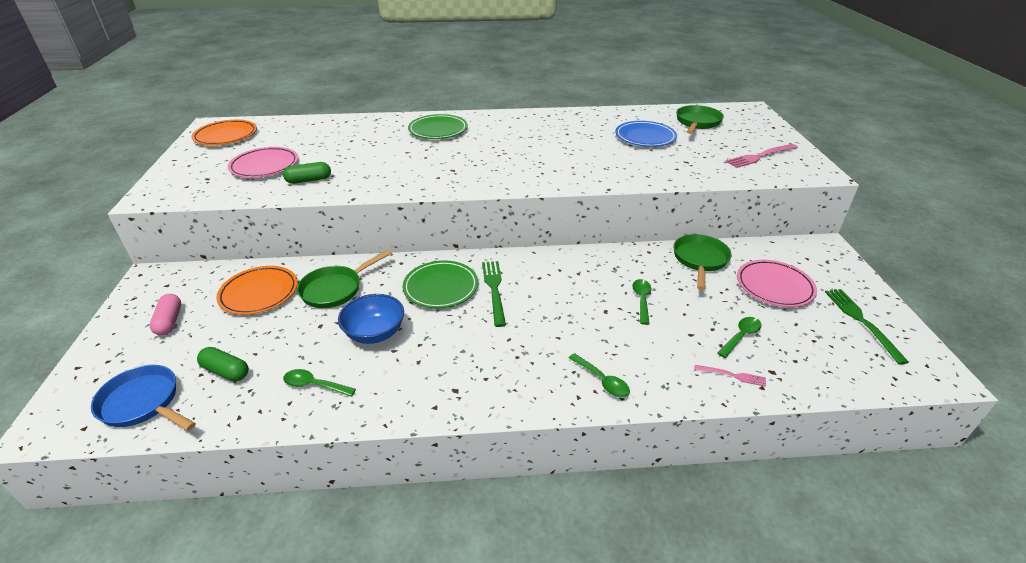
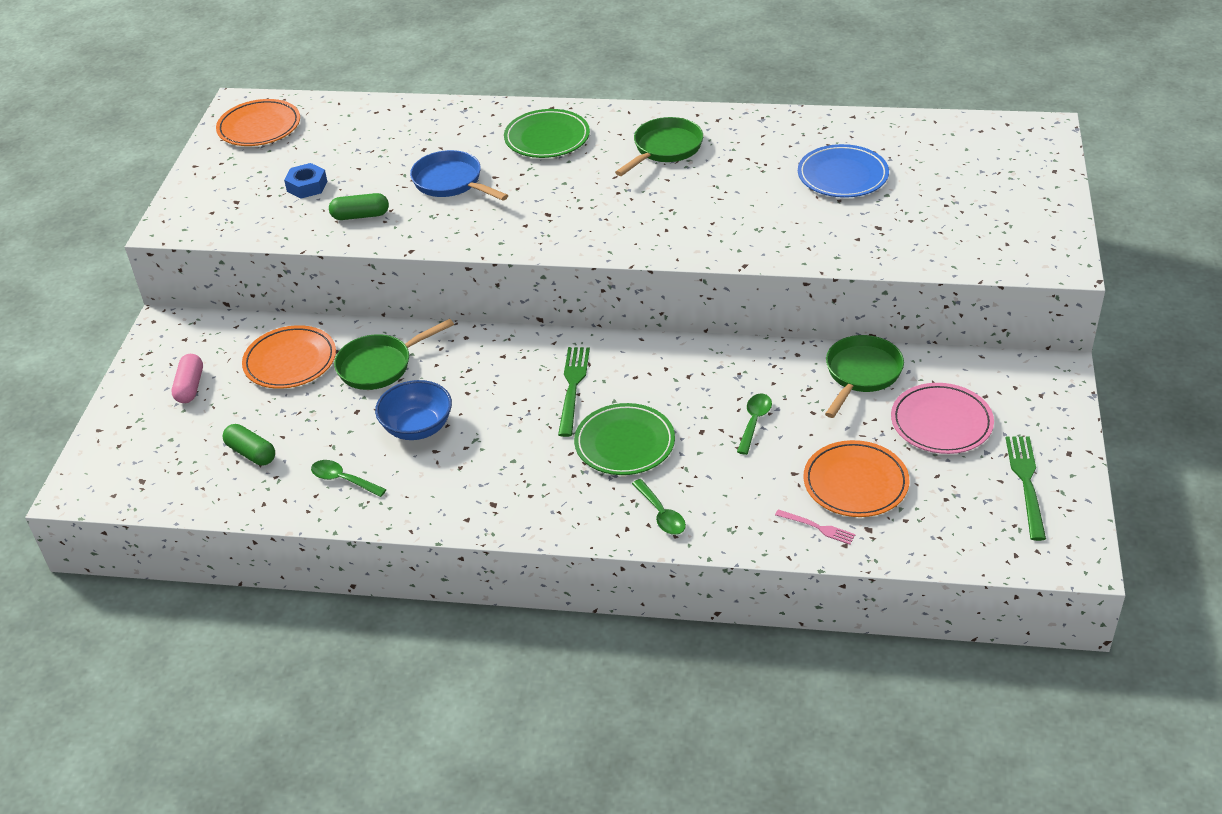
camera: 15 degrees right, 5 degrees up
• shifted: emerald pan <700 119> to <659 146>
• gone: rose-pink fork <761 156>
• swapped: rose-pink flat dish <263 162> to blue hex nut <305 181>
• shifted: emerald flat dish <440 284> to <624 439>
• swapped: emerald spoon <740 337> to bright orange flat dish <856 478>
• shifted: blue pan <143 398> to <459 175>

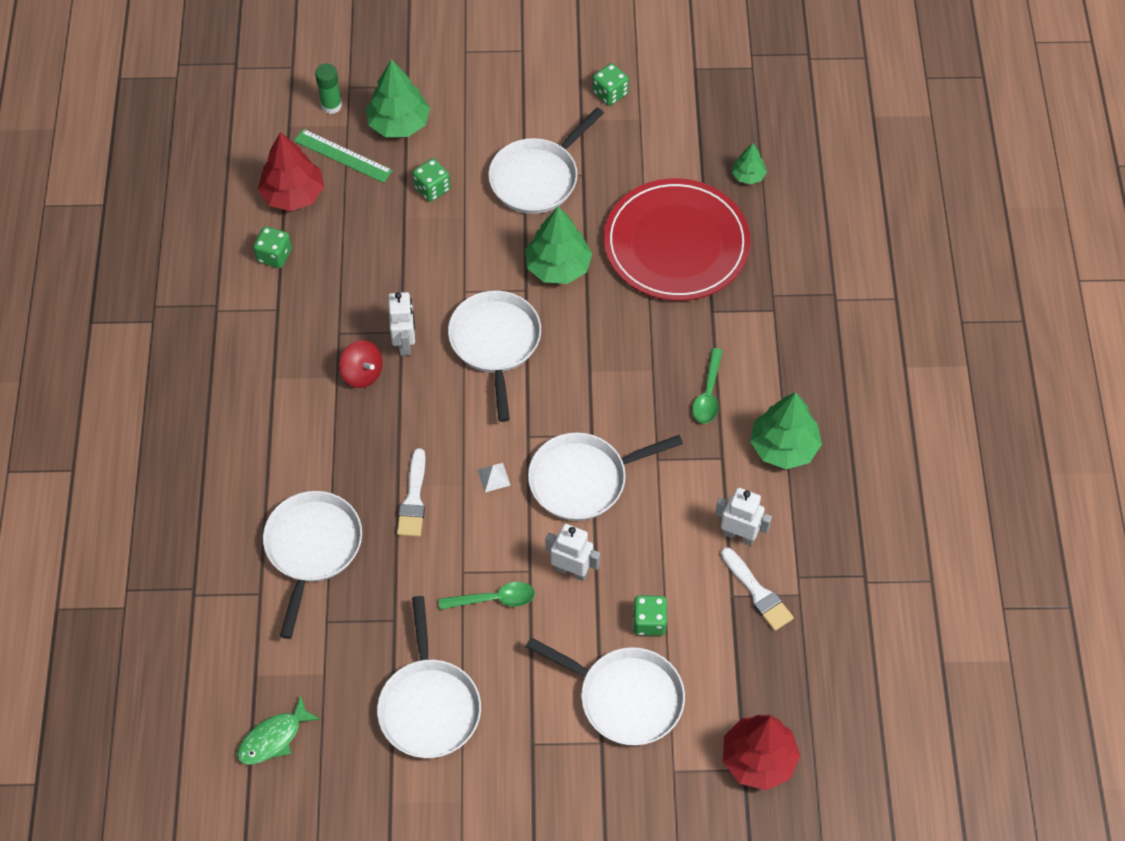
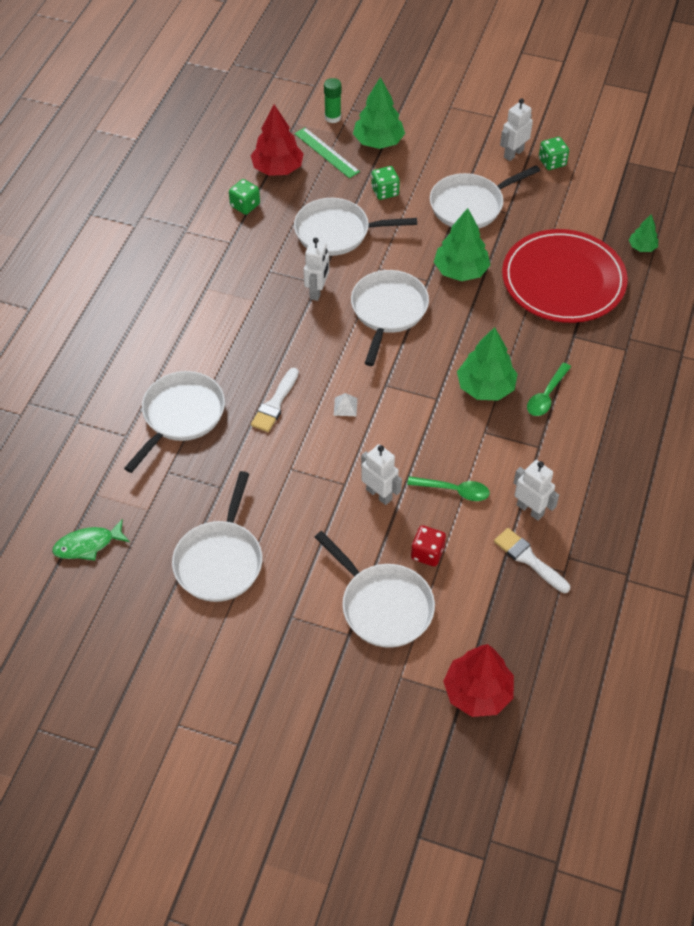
camera: 20 degrees right, 5 degrees down
• gone: crimson toy top <361 364>
• shifted: emerald fir tree <786 430> to <487 364>
• shifted: white pan <605 476> to <355 227>
• rotated: white brush <757 589> = <532 560> 150 degrees clockwise
• shifted: emerald spoon <487 596> to <448 488>
• repainted: emerald die <650 615> to crimson die <428 546>
• new: white robot figure <516 129>

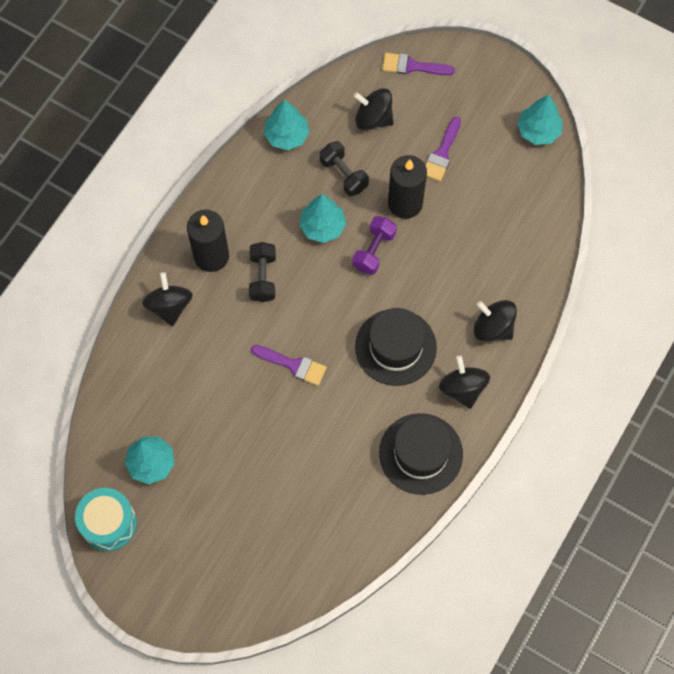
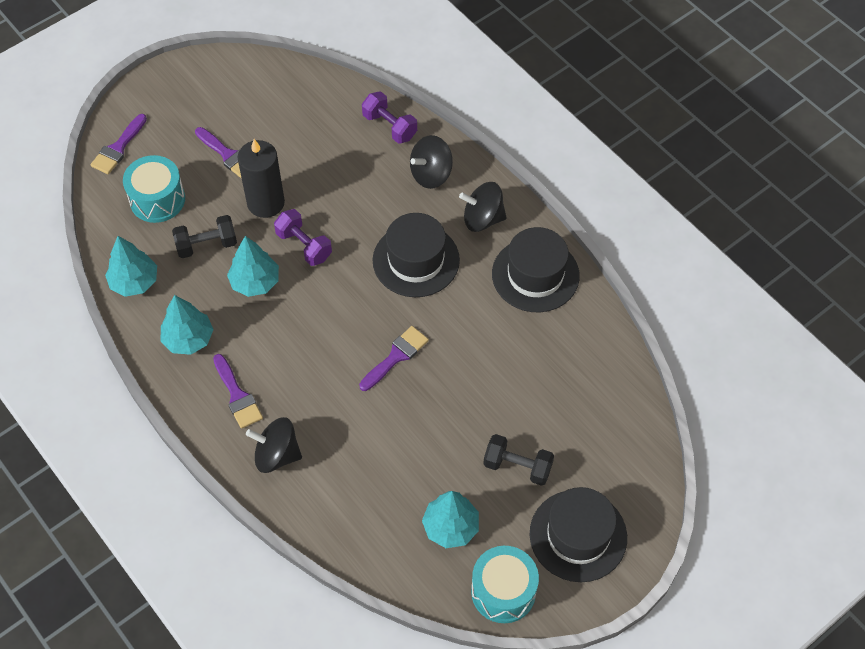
camera: 70 degrees left, 10 degrees down
• swapped: black toy top <373 109> to turquoise drum <154 189>
• shifted: turquoise fir tree <539 120> to <187 325>
• swapped: black candle <208 241> to purple brush <238 391>
• shifted: black hand weight <262 272> to <518 460>
• new: purple hand weight <389 117>
• new: black tall hat <578 534>

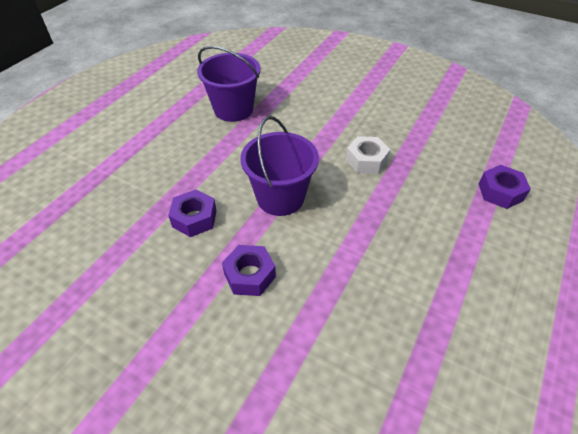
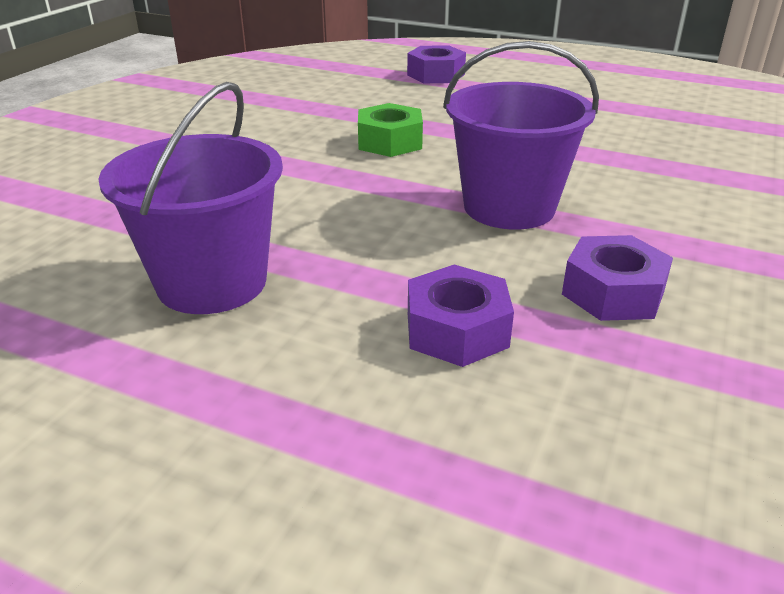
camera: 95 degrees left, 15 degrees down
• repainted: white hex nut <368 155> to emerald hex nut <390 130>
• shifted: purple hex nut <249 270> to <461 316>

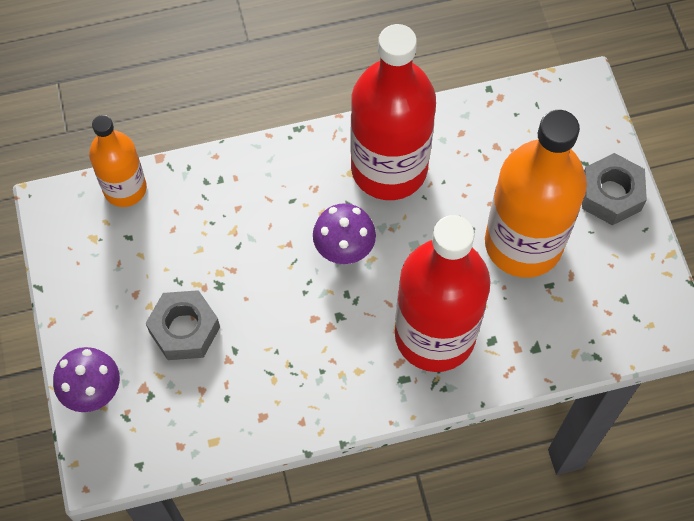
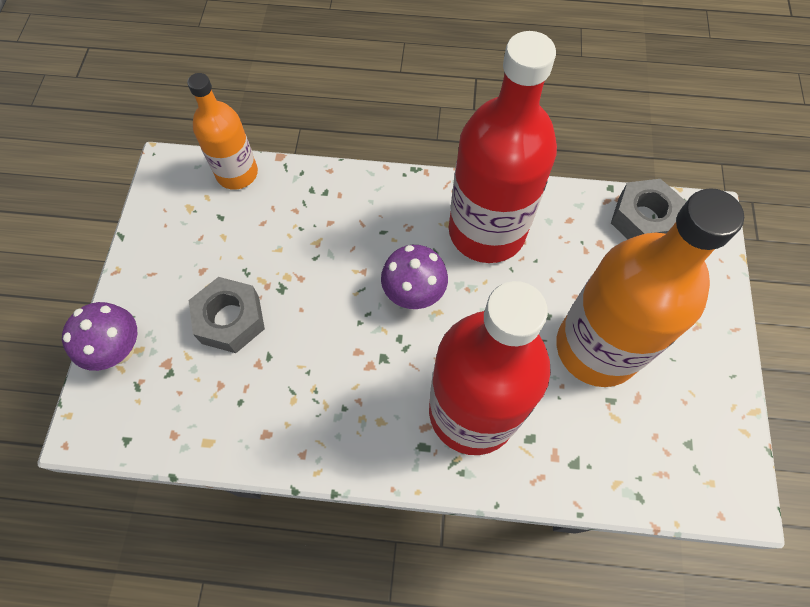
camera: 20 degrees right, 0 degrees up
• shifted: grey hex nut <614 189> to <648 209>

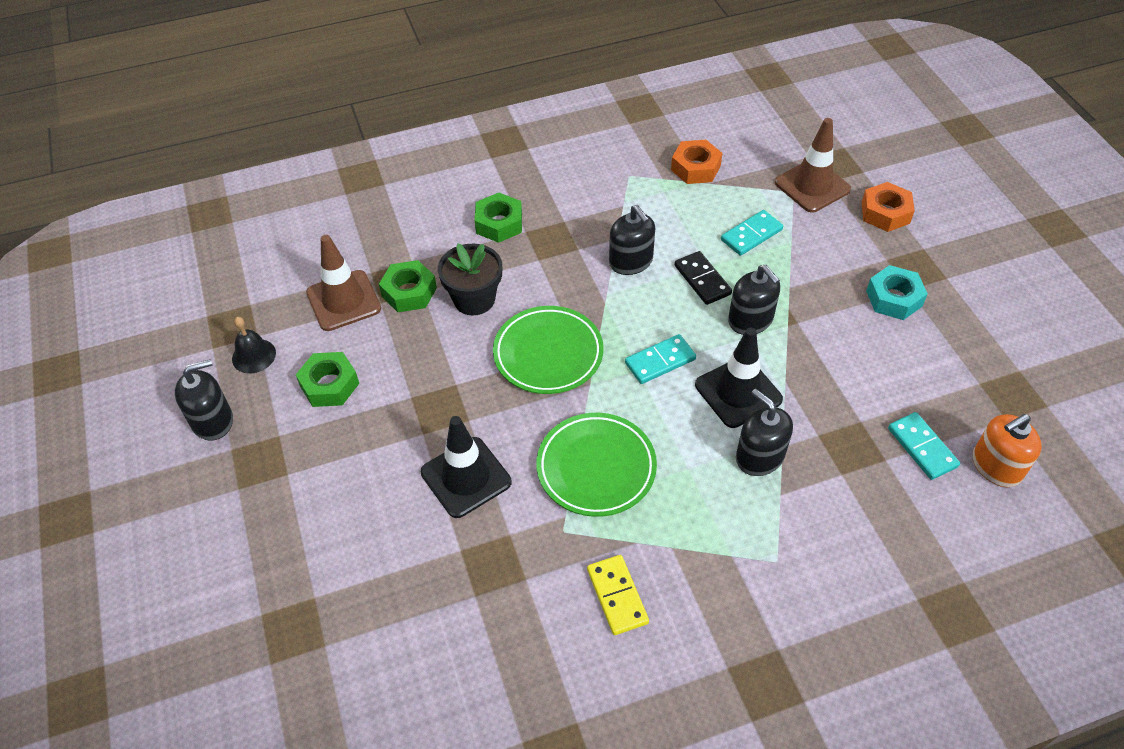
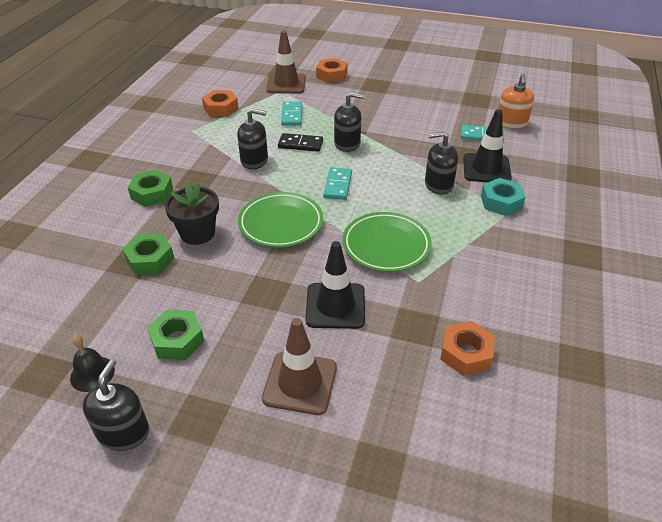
camera: 55 degrees left, 10 degrees down
• shifted: dark brown traffic cone <343 283> to <299 366>
• shifted: turquoise hex nut <897 292> to <503 197>
• shifted: black traffic cone <739 378> to <487 145>
• gone: yellow domino piece <618 595>
• new: bright orange hex nut <467 348>

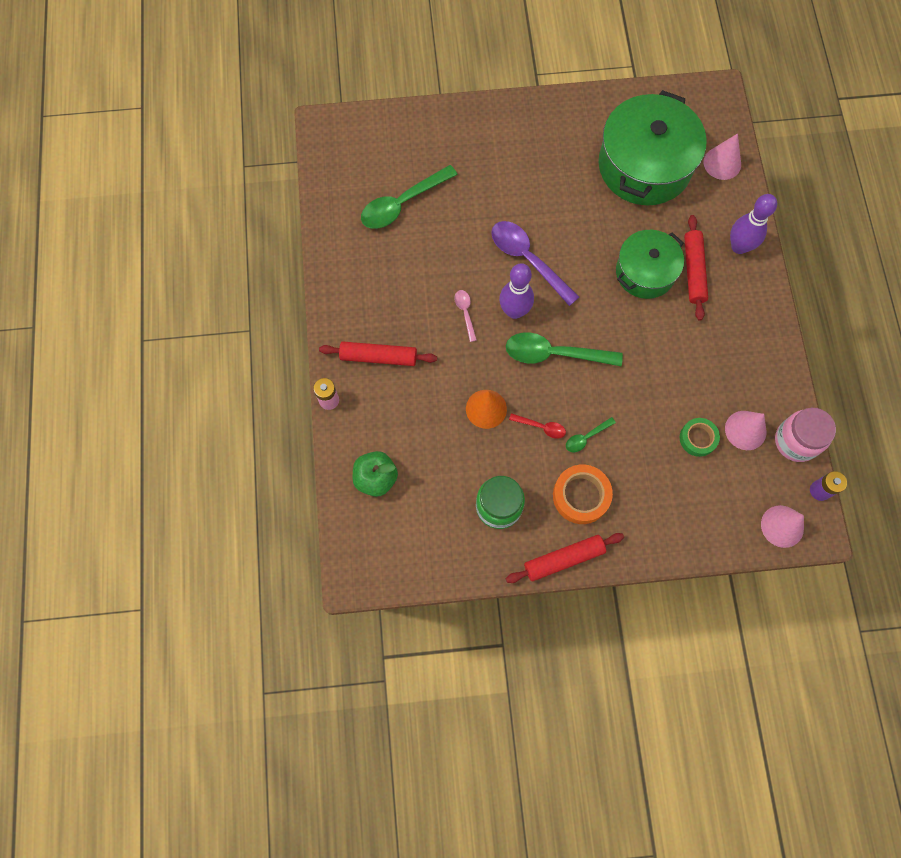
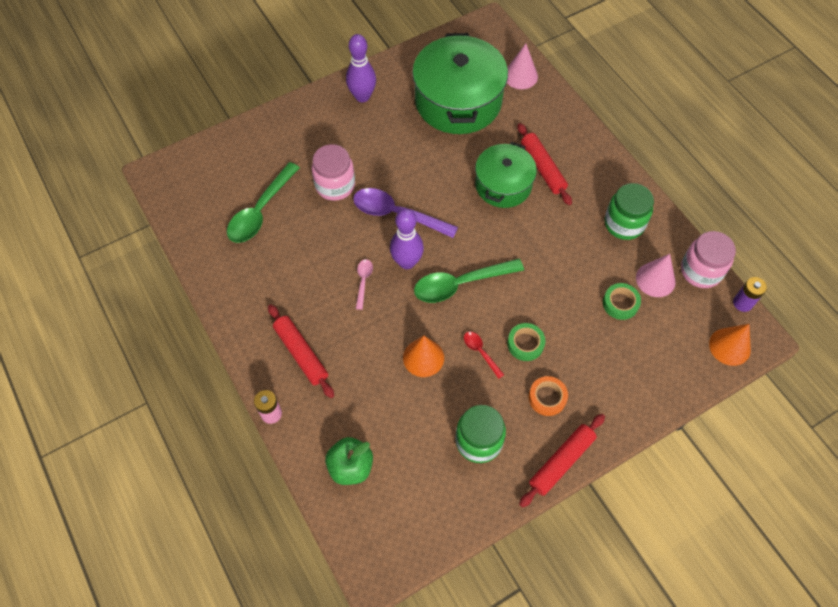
camera: 25 degrees left, 10 degrees down
• shifted: purple skittle <753 224> to <361 68>
• rotated: rose-pink spoon <465 316> = <364 284> 45 degrees clockwise
• rotated: crimson pastry roller <378 353> = <301 351> 75 degrees clockwise
• rotated: crimson spoon <537 426> = <484 355> 120 degrees counterclockwise
• swapped: emerald spoon <591 434> to emerald sticky tape <526 342>
• scaled: bright orange sticky tape <583 494> = <548 396> x0.66
• repainted: rose-pink solid cone <782 526> to bright orange solid cone <730 345>
• new: rose-pink preserve jar <333 172>
• new: emerald preserve jar <629 211>

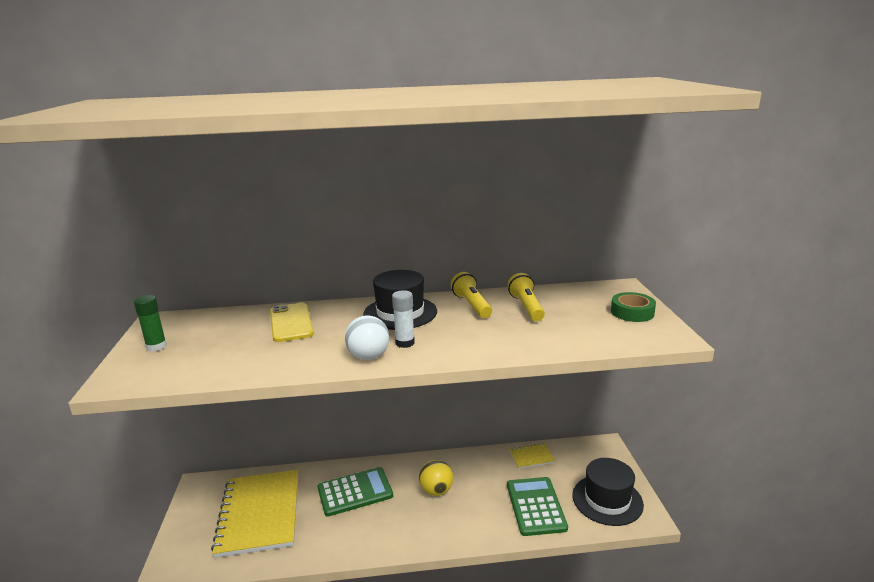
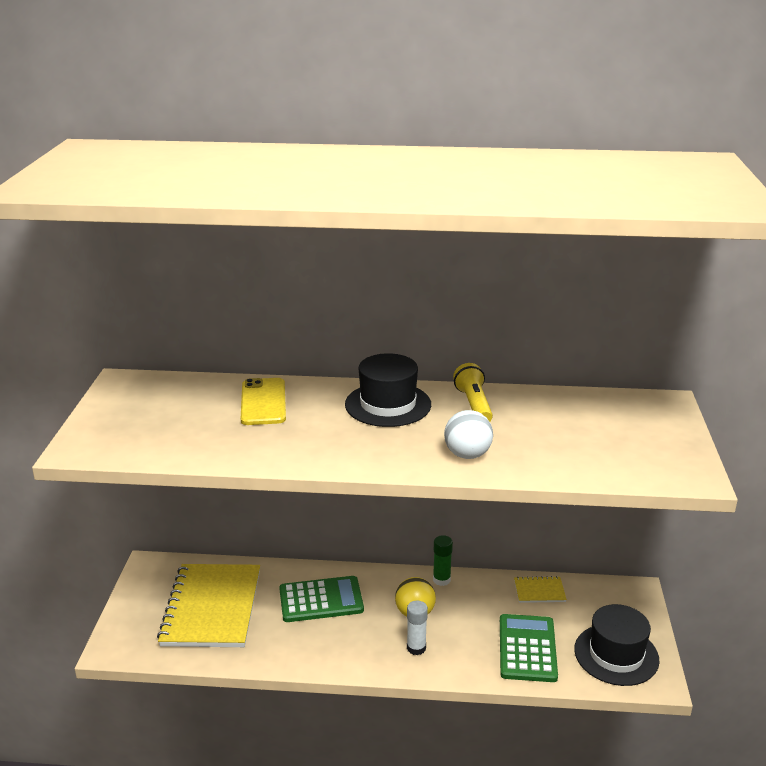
camera: 10 degrees right, 5 degrees up
• gone: yellow torch <526 297>
• shifted: white stick of glue <403 319> to <417 628>
• gone: emerald sticky tape <633 307>
• shifted: emerald stick of glue <150 323> to <443 560>
• shifted: white ball <367 337> to <468 434>

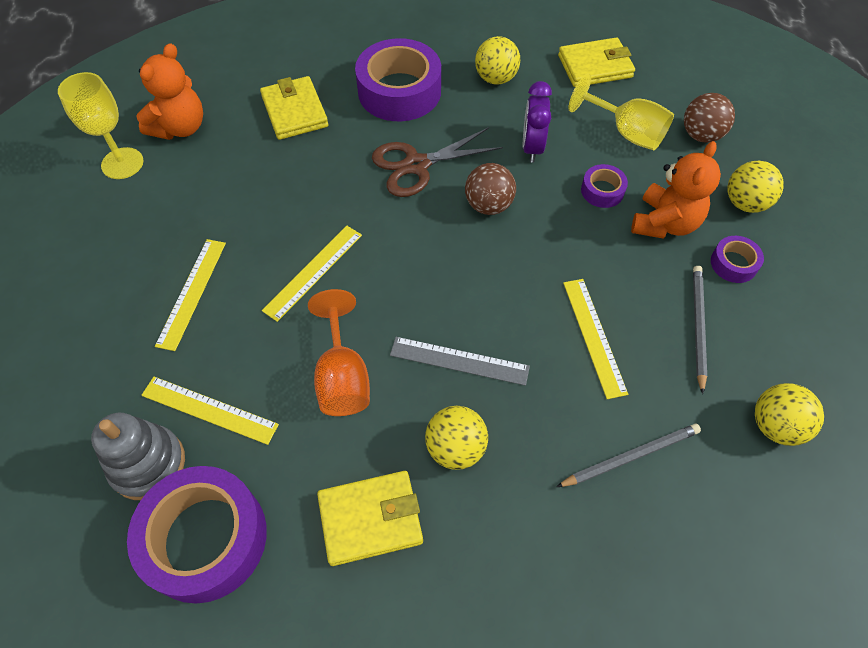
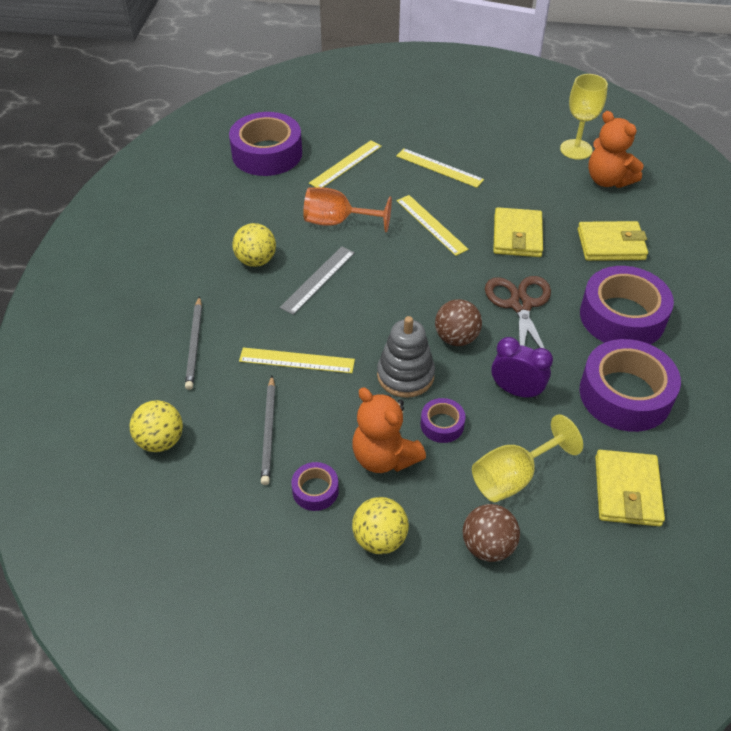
camera: 110 degrees right, 10 degrees down
• swapped: yellow ball <497 60> to purple sticky tape <630 385>
• rotated: grey wooden pencil <700 330> = <268 430> 60 degrees clockwise
• shifted: grey ring stacker <138 456> to <406 357>
• shifted: yellow wallet <370 518> to <518 232>

